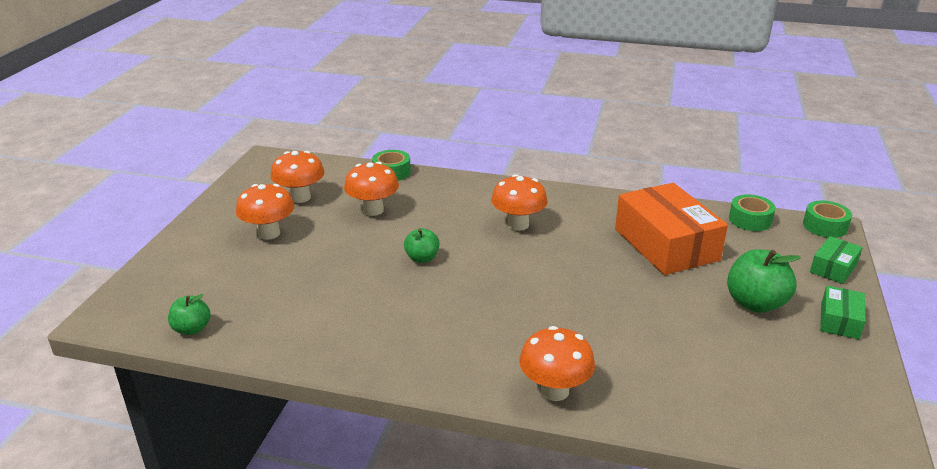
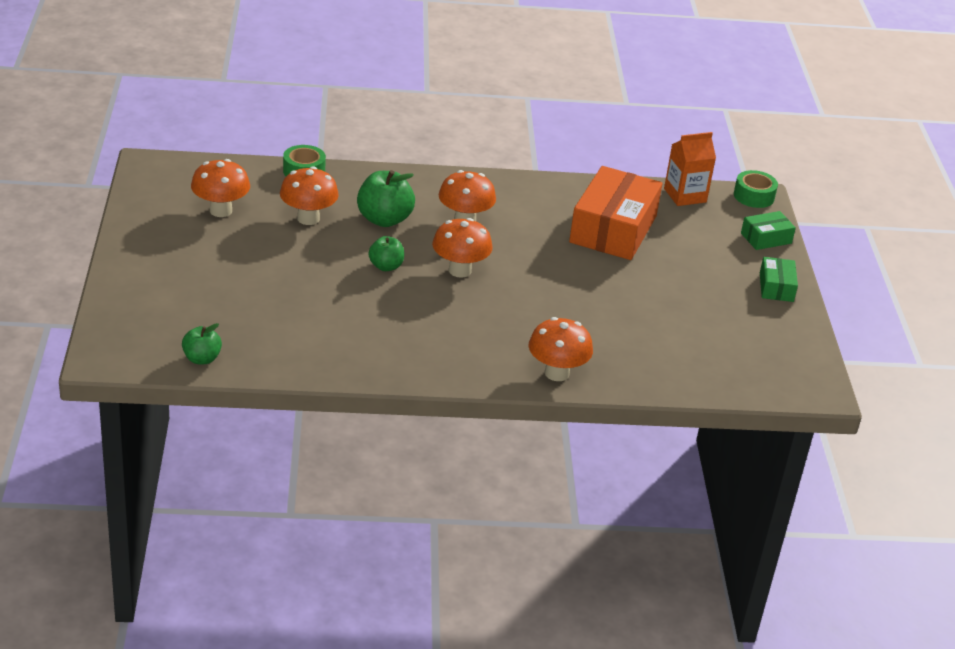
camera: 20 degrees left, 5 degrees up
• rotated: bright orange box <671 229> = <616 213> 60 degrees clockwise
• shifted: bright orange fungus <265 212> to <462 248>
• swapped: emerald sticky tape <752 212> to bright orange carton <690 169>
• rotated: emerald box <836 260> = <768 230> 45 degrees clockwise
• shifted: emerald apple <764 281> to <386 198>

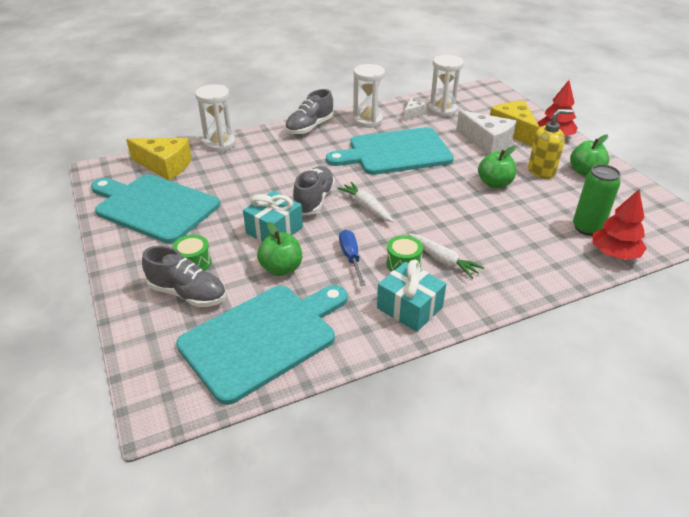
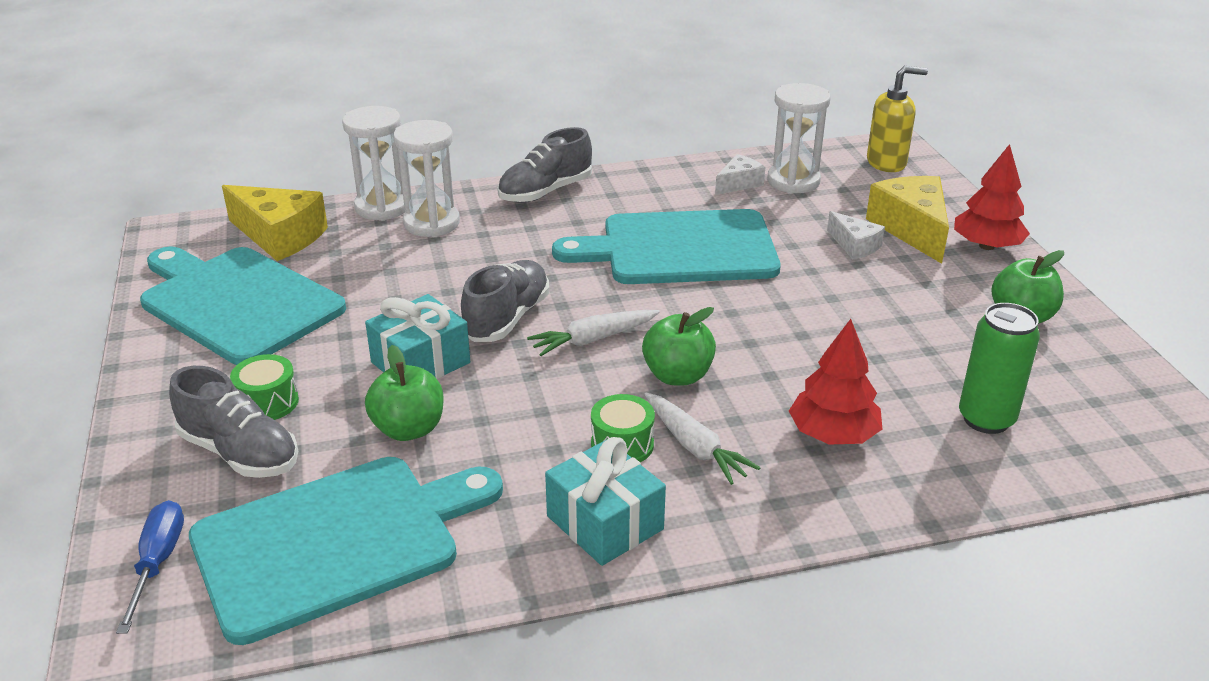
camera: 10 degrees right, 5 degrees down
• shifted: white hourglass <369 96> to <426 178>
• shifted: yellow soap pump <550 144> to <897 119>
• scaled: white cheese <486 132> = <856 235> x0.56
• shifted: emerald apple <497 167> to <679 346>
• rotated: white root vegetable <365 202> = <593 333> 90 degrees counterclockwise
• shifted: crimson fir tree <620 224> to <835 381>
• shifted: blue flat screwdriver <352 257> to <150 567>

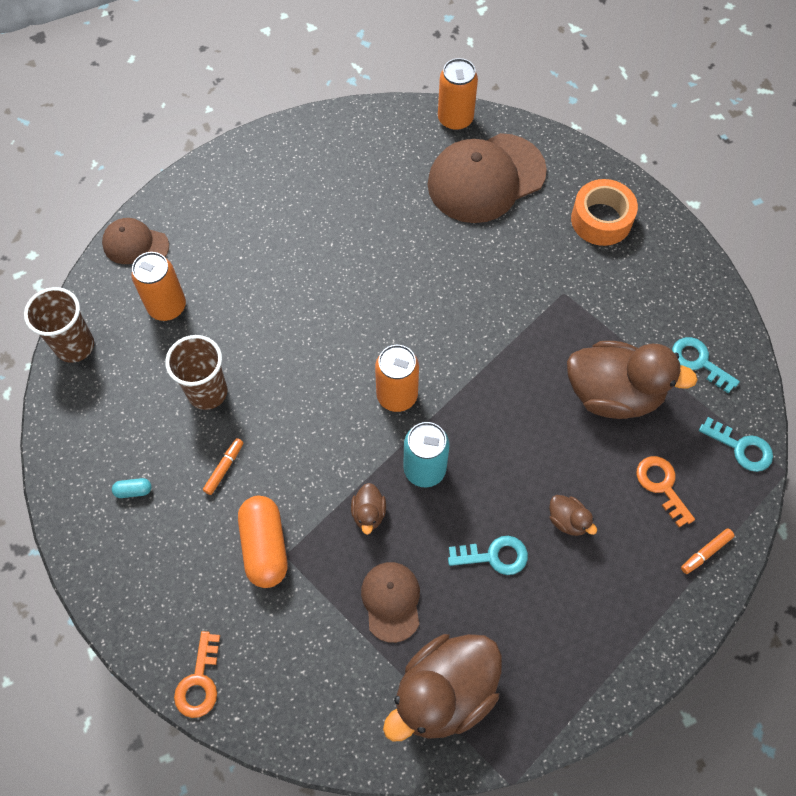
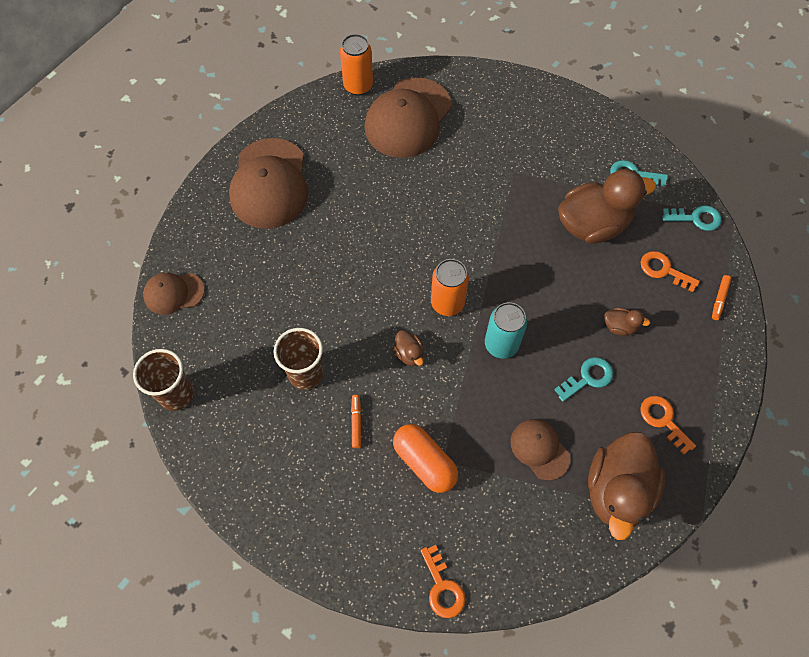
camera: 30 degrees left, 0 degrees up
• gone: bright orange sticky tape <604 212>
• gone: bright orange can <158 286>
• gone: turquoise pill <132 488>
• shifted: dark brown rubber duck <368 509> to <408 348>
• new: dark brown baseball cap <268 183>
• new: bright orange latchkey <668 425>

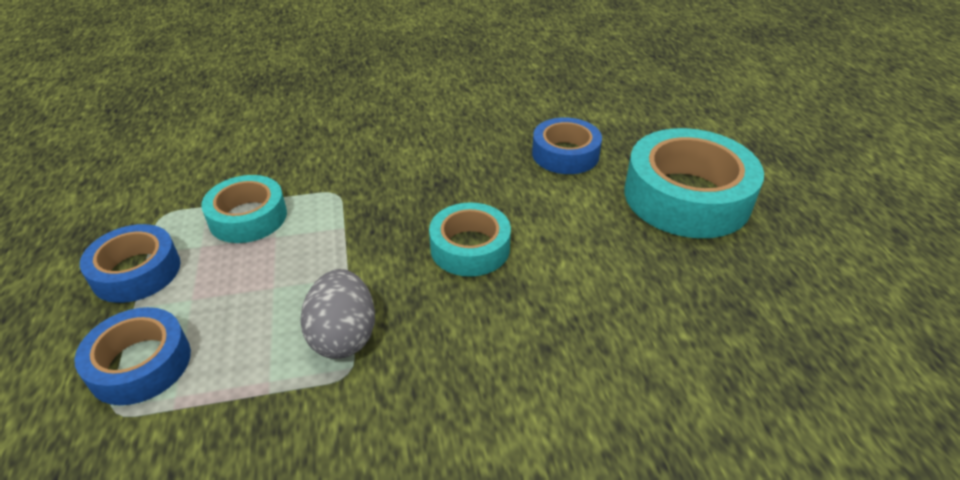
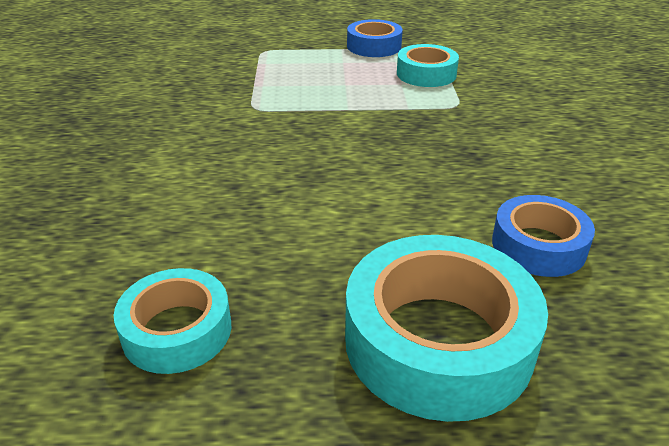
camera: 100 degrees right, 5 degrees down
• shifted: turquoise sticky tape <470 239> to <172 321>
• gone: grey toy egg <337 314>
• gone: blue sticky tape <133 356>

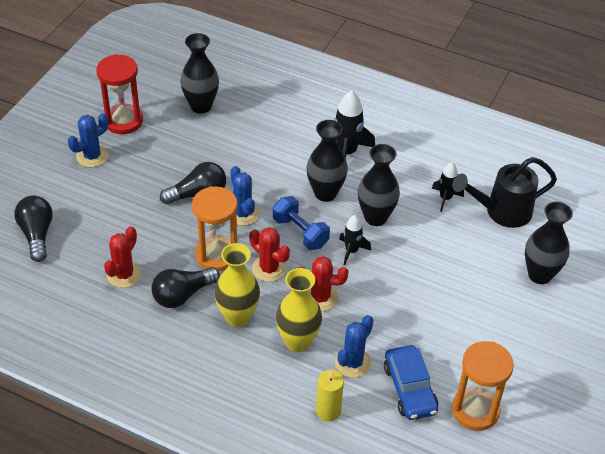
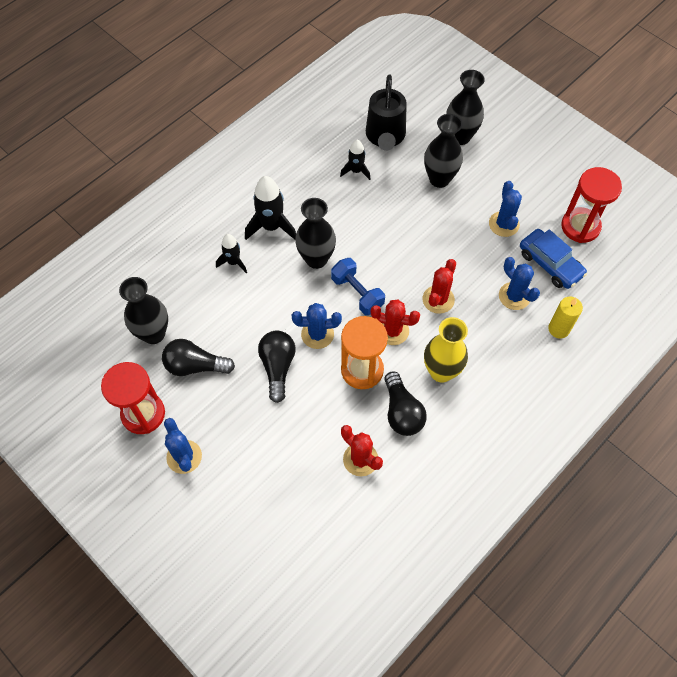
camera: 70 degrees left, 15 degrees up
• shifted: black flower vase <379 185> to <443 151>
• shifted: black lightbulb <33 229> to <198 357>
• rotated: blue hand weight <301 223> = <358 286> 75 degrees clockwise
• shifted: black rocket <355 240> to <231 253>
• rotated: crimson prickly plant <269 254> = <395 322> 45 degrees clockwise
• gone: yellow flower vase <299 310>
• repainted: bright orange hourglass <483 386> to crimson hourglass <591 205>
• rotated: blue automobile <411 382> = <553 259> 45 degrees clockwise
• new: blue prickly plant <505 209>

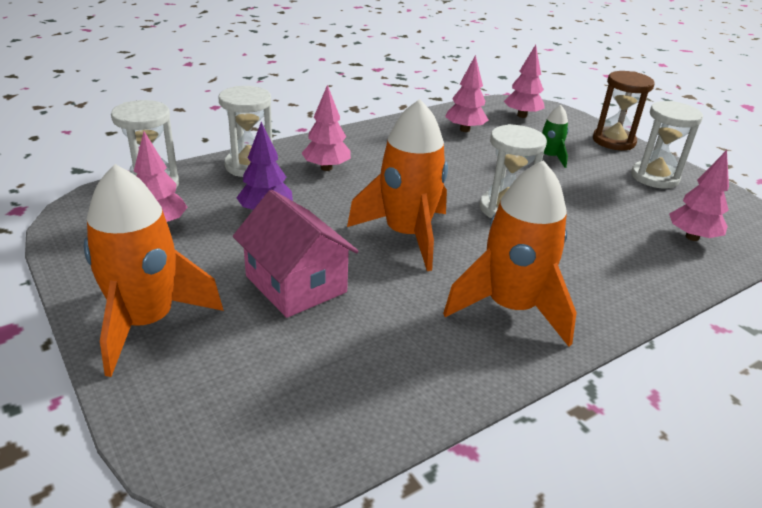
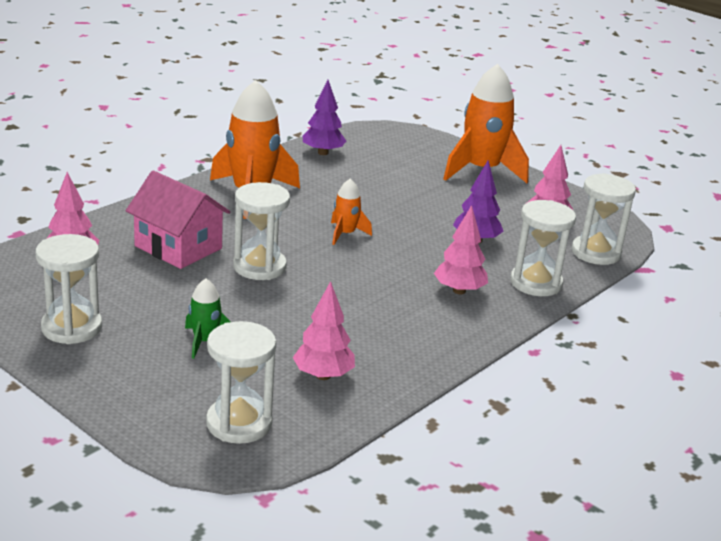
camera: 165 degrees right, 5 degrees down
• swapped: rose-pink fir tree <524 81> to white hourglass <241 382>
• gone: dark brown hourglass <624 110>
• scaled: bright orange rocket <397 185> = <351 212> x0.48
• shifted: rose-pink toy house <296 254> to <178 220>
• new: purple fir tree <324 117>

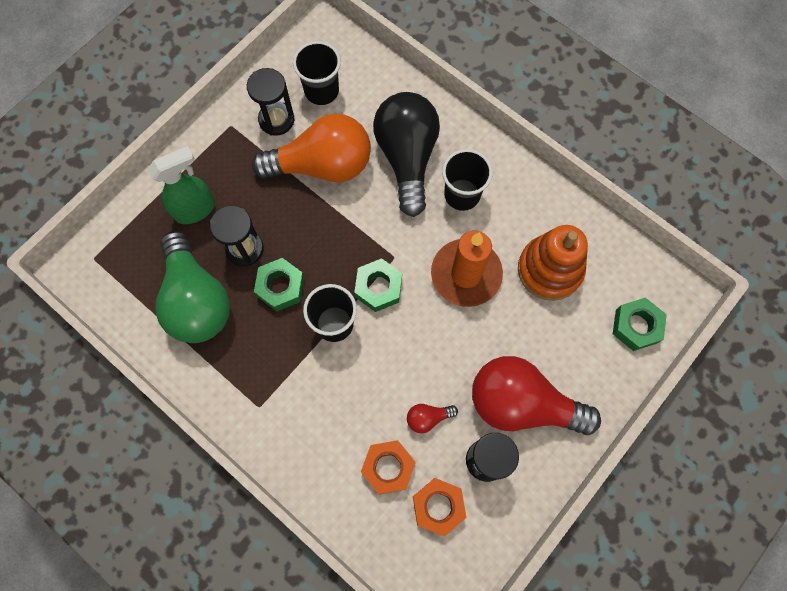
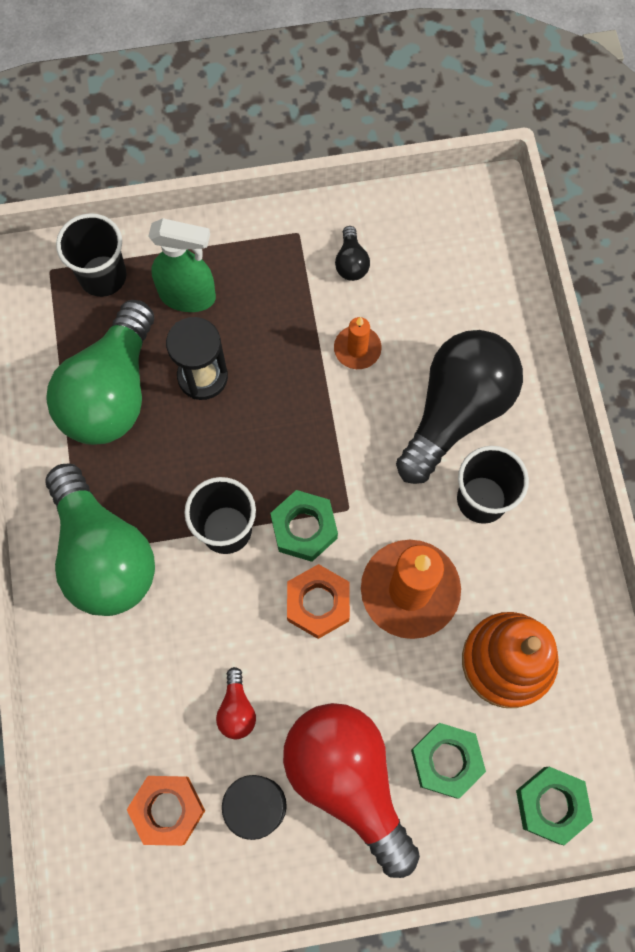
camera: 40 degrees right, 0 degrees up
• shifted: black cup <317 73> to <91 255>
• swapped: black hourglass <270 102> to black lightbulb <352 253>
• swapped: bright orange lightbulb <311 148> to bright orange candle <358 343>
• shifted: emerald hex nut <279 284> to <448 761>
• rotated: crimson lightbulb <432 418> = <236 703> 120 degrees counterclockwise
• shifted: bright orange hex nut <388 467> to <318 601>
• new: emerald lightbulb <100 539>

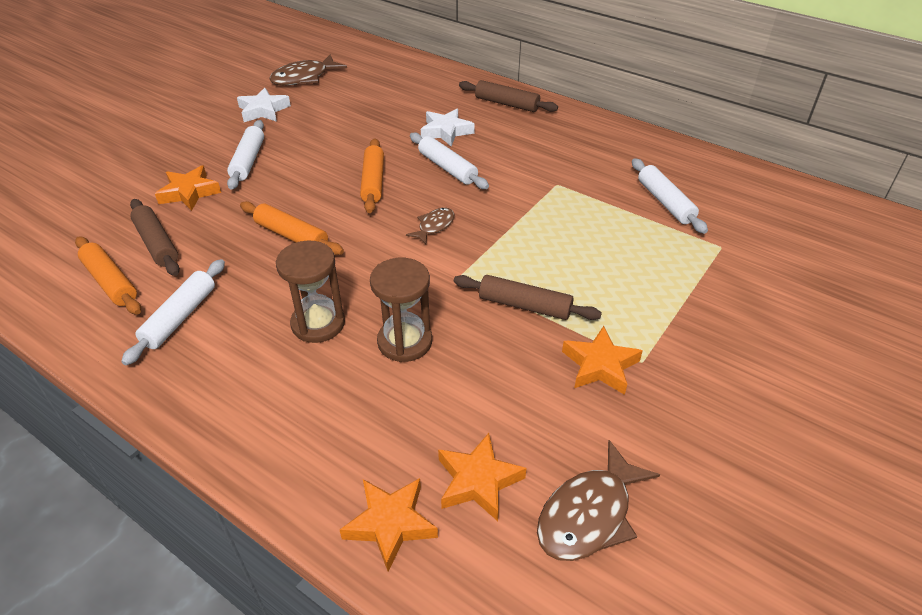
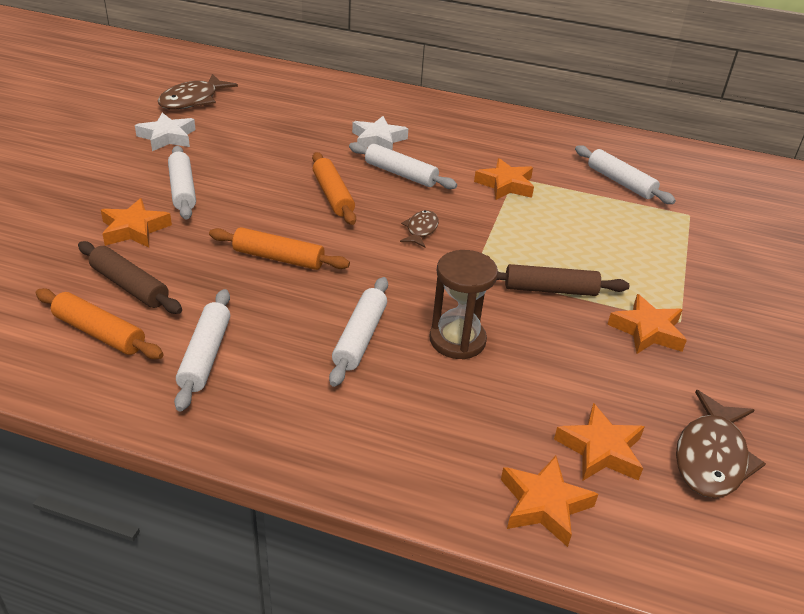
camera: 20 degrees left, 5 degrees down
• gone: dark brown pastry roller <508 96>
• swapped: dark brown hourglass <310 292> to white pastry roller <358 332>
• new: bright orange star <504 179>

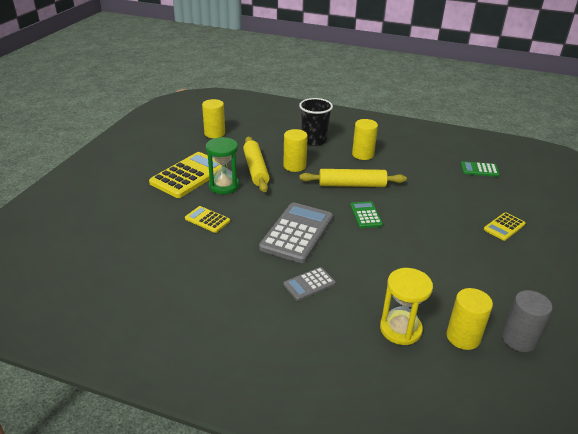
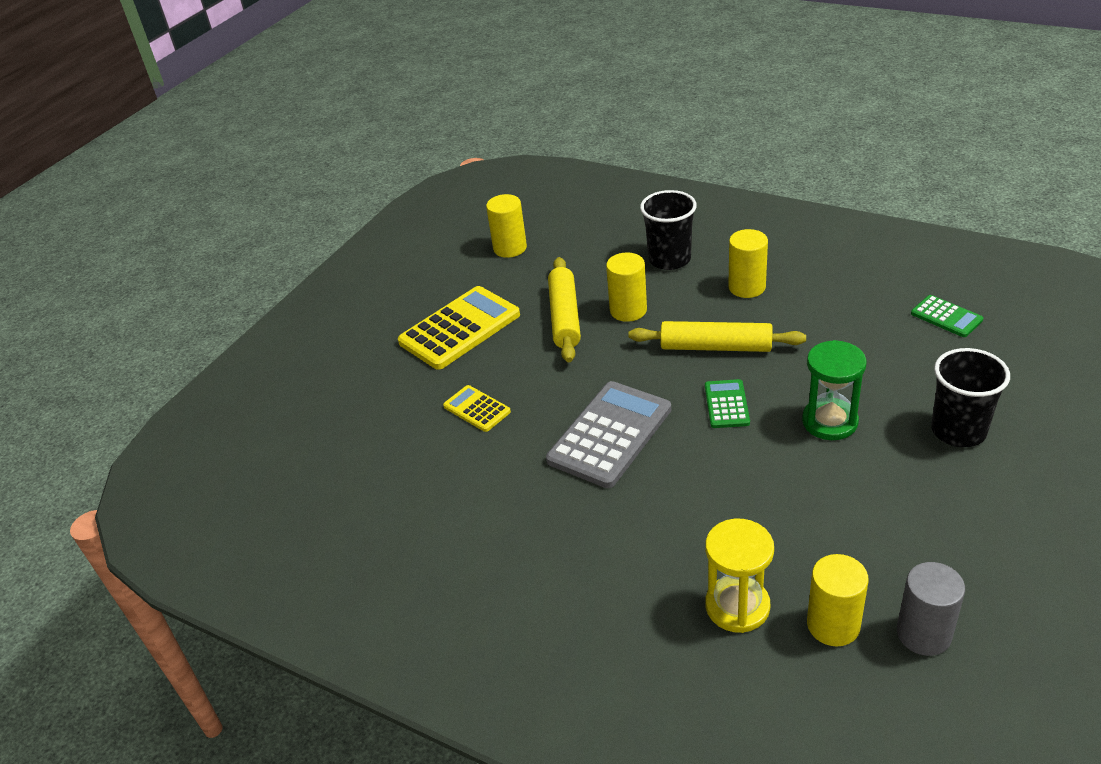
camera: 15 degrees right, 5 degrees up
• shifted: emerald hourglass <222 165> to <834 390>
• rotated: emerald pocket calculator <480 169> = <947 316> 150 degrees counterclockwise
• swapped: yellow pocket calculator <504 226> to black cup <970 397>
• gone: grey pocket calculator <309 284>

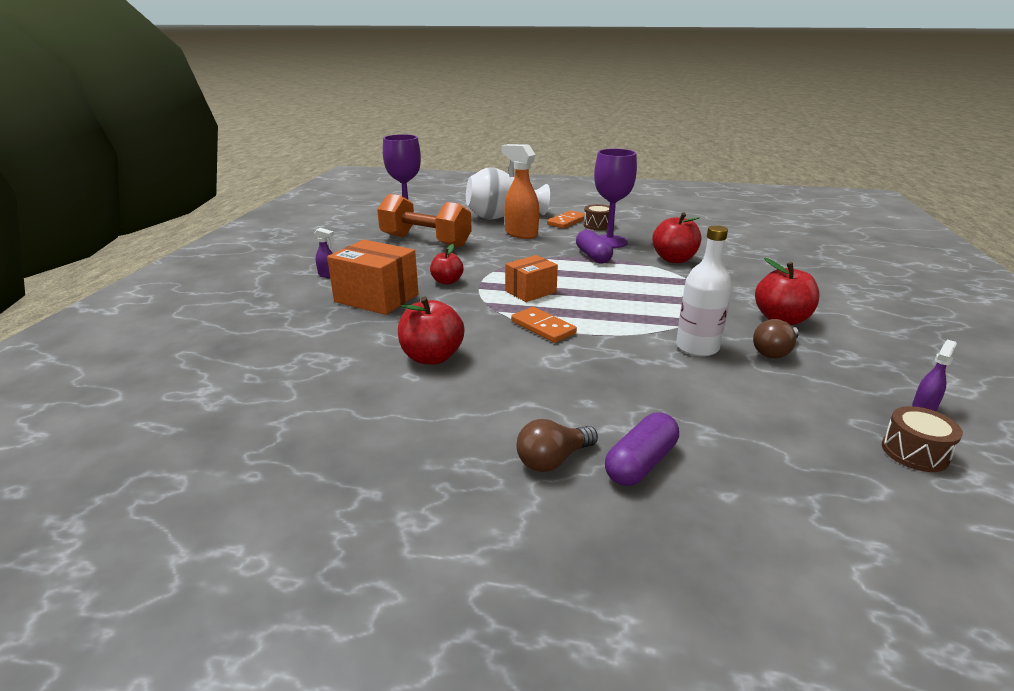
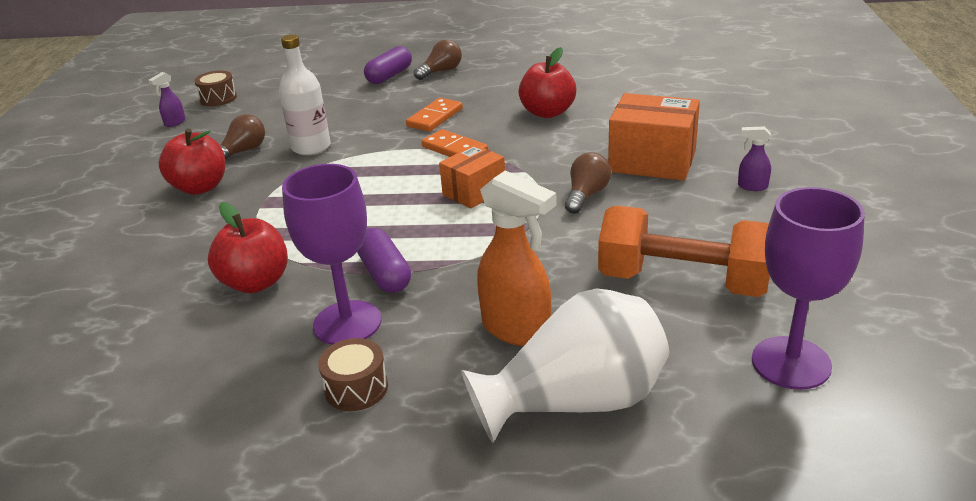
camera: 175 degrees right, 5 degrees up
• shifted: bright orange domino piece <565 219> to <434 115>
• swapped: crimson apple <447 264> to dark brown lightbulb <588 183>

